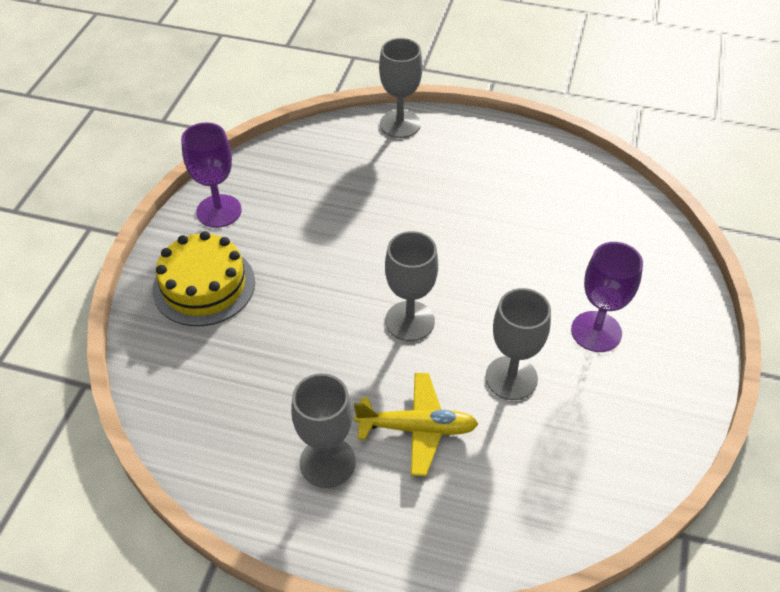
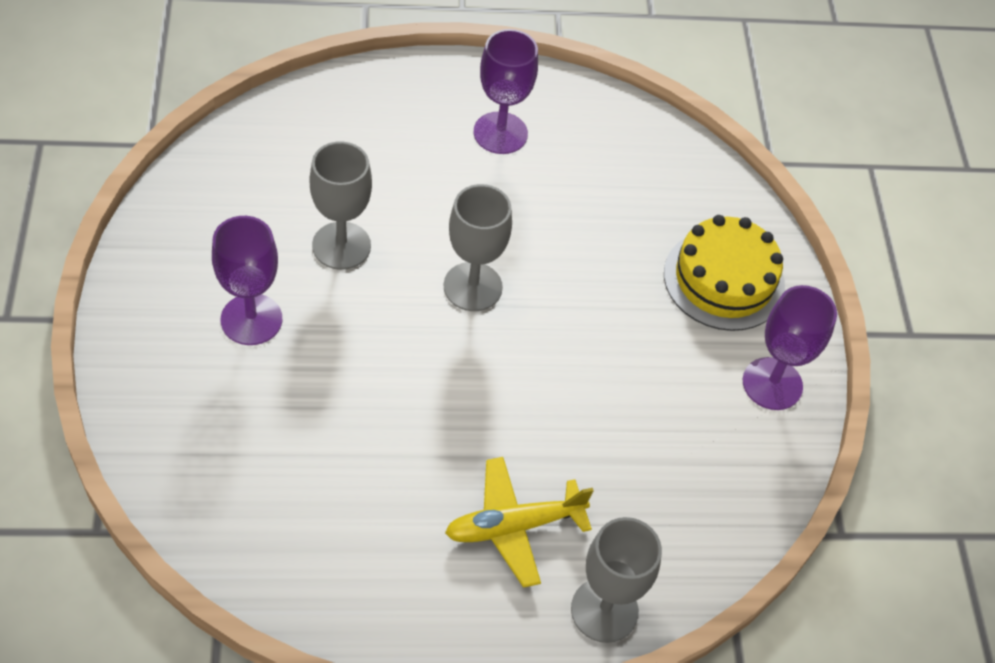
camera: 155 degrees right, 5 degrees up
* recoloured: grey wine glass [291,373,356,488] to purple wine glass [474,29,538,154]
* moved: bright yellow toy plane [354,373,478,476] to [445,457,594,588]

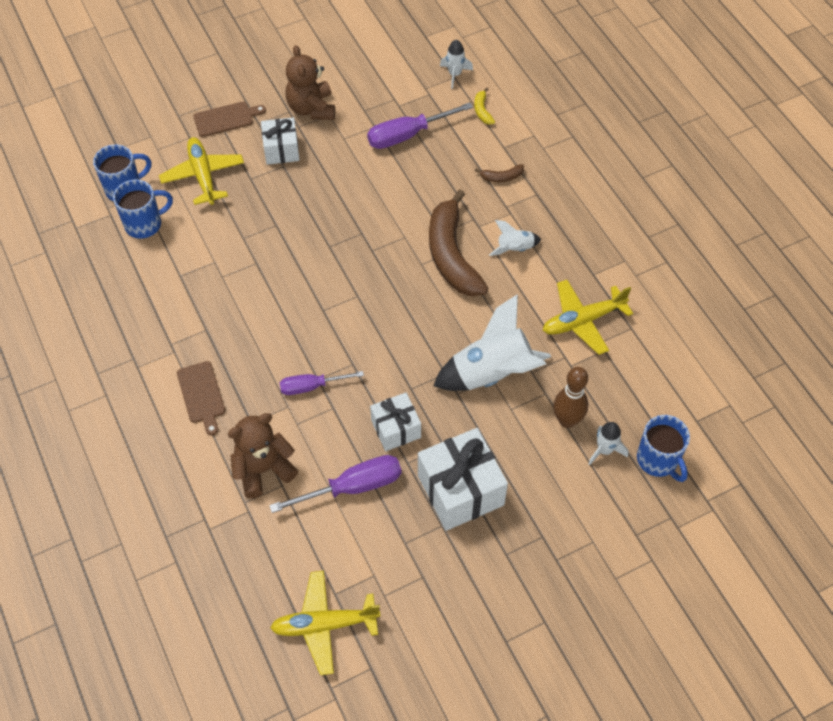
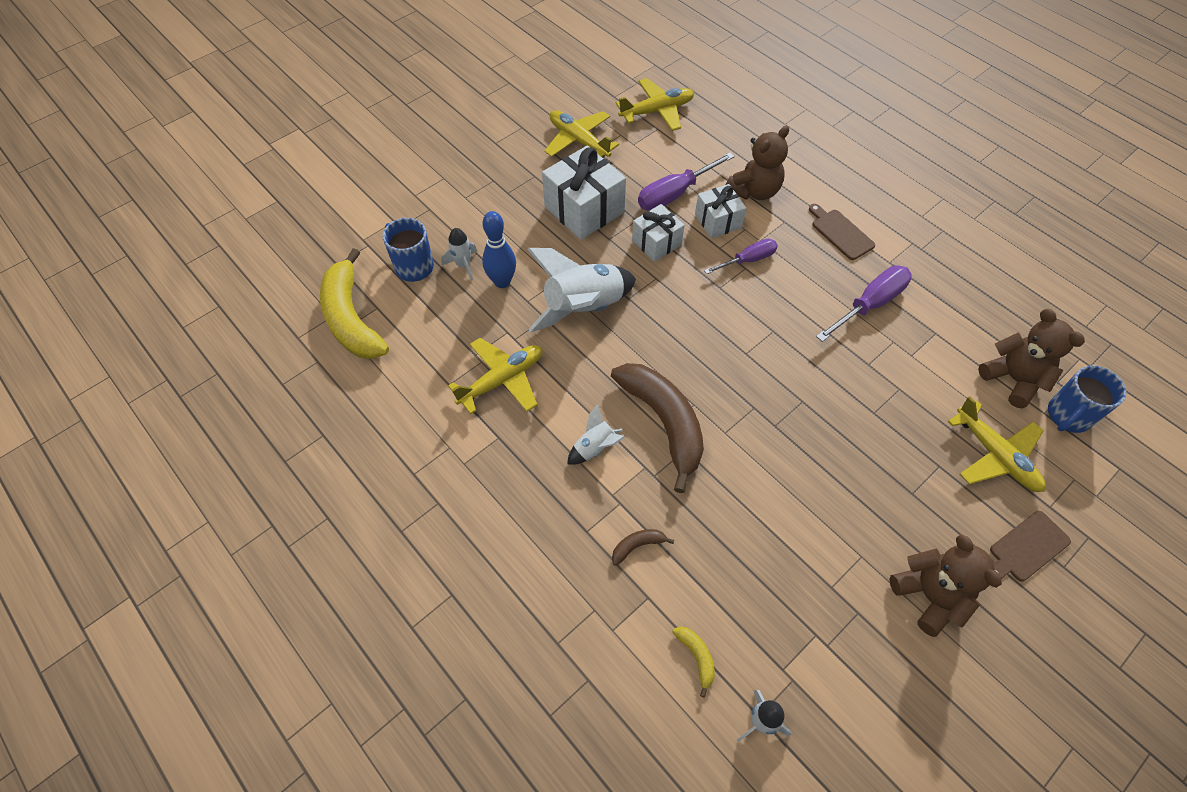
camera: 165 degrees right, 0 degrees up
* moved: purple flat screwdriver [367,102,473,149] to [816,265,912,342]
* moved: white gift [261,117,300,165] to [695,184,746,239]
* replaced: blue tea mug [113,179,173,239] to russet stuffed bear [978,309,1085,408]
* recoloured: russet skittle [553,367,588,428] to blue skittle [482,211,516,288]
* added: bright yellow toy plane [544,110,619,158]
* added: bright yellow banana fruit [320,248,389,359]

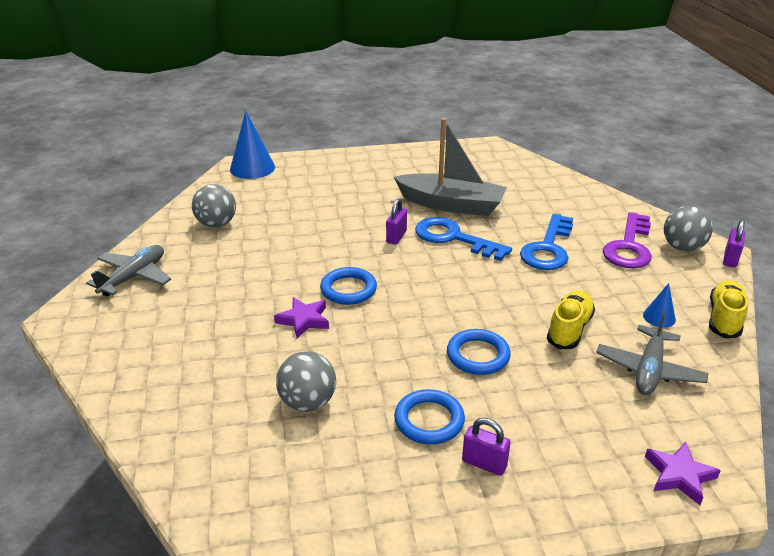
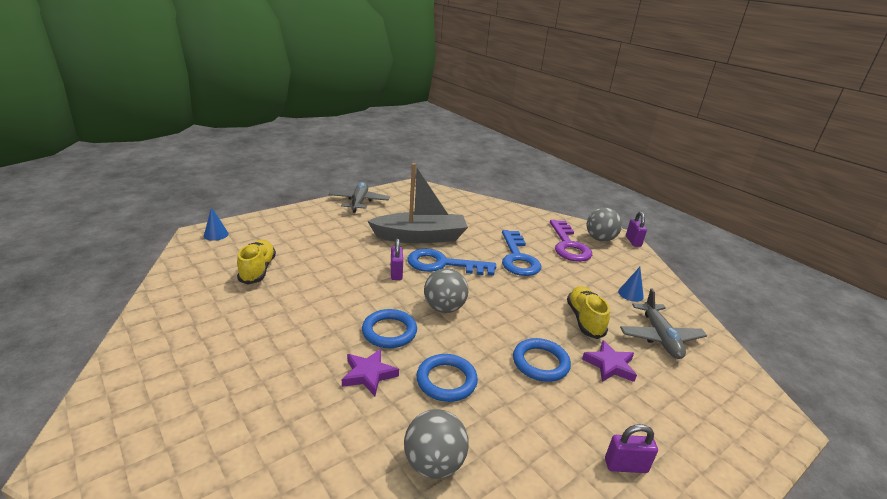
camera: 30 degrees left, 5 degrees down
* resized: blue solid cone [230,111,275,179] = [204,207,229,241] x0.51
* moved: grey play ball [192,184,236,228] to [424,268,468,313]
* moved: grey toy plane [86,245,171,297] to [329,182,390,213]
* moved: bright yellow shoe [709,280,748,338] to [237,240,276,285]
* moved: blue torus [394,389,465,445] to [416,354,478,402]
* moved: purple star [645,442,721,505] to [582,340,637,382]

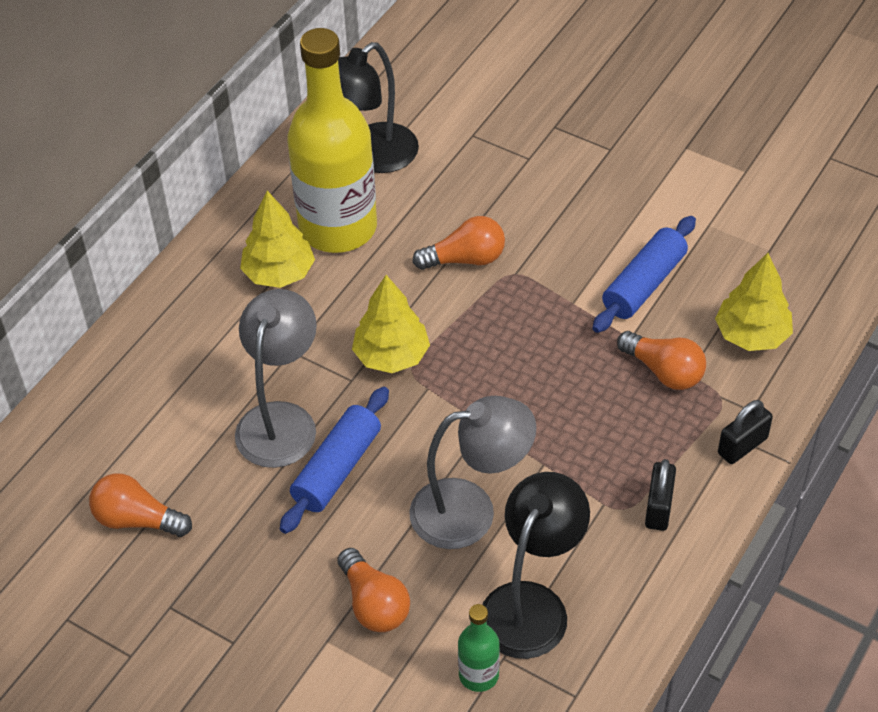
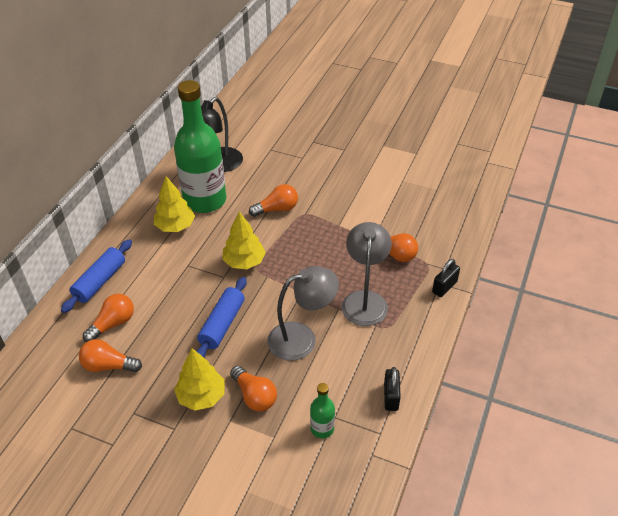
camera: 10 degrees left, 5 degrees down
* recoloured: bright yellow bottle [287,28,377,253] to green bottle [174,80,226,213]
* moved: blue pastry roller [593,216,696,333] to [61,239,132,313]
* moved: bright yellow toy tree [715,253,793,351] to [174,348,225,411]
* moved: grey desk lamp [235,289,317,468] to [342,222,392,326]
* moved: black padlock [645,459,676,531] to [384,367,401,411]
* removed: black desk lamp [482,472,590,659]
* added: bright orange lightbulb [83,294,134,342]

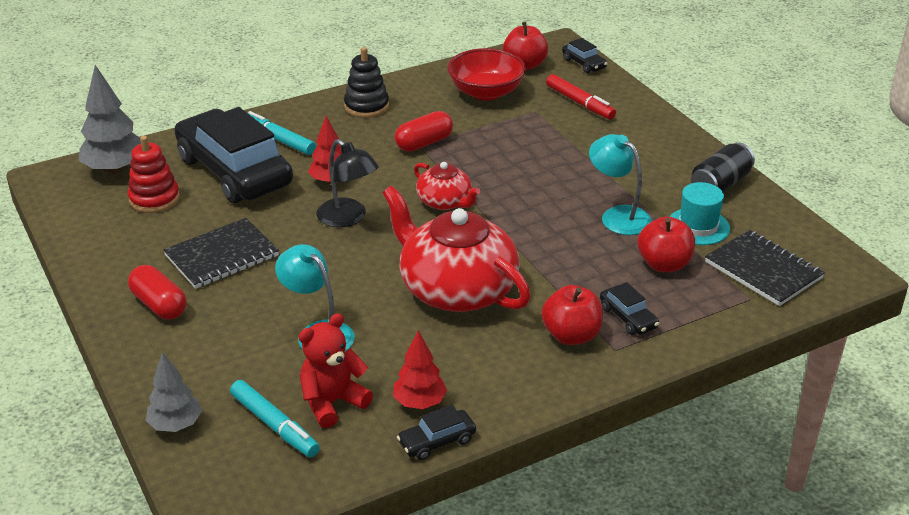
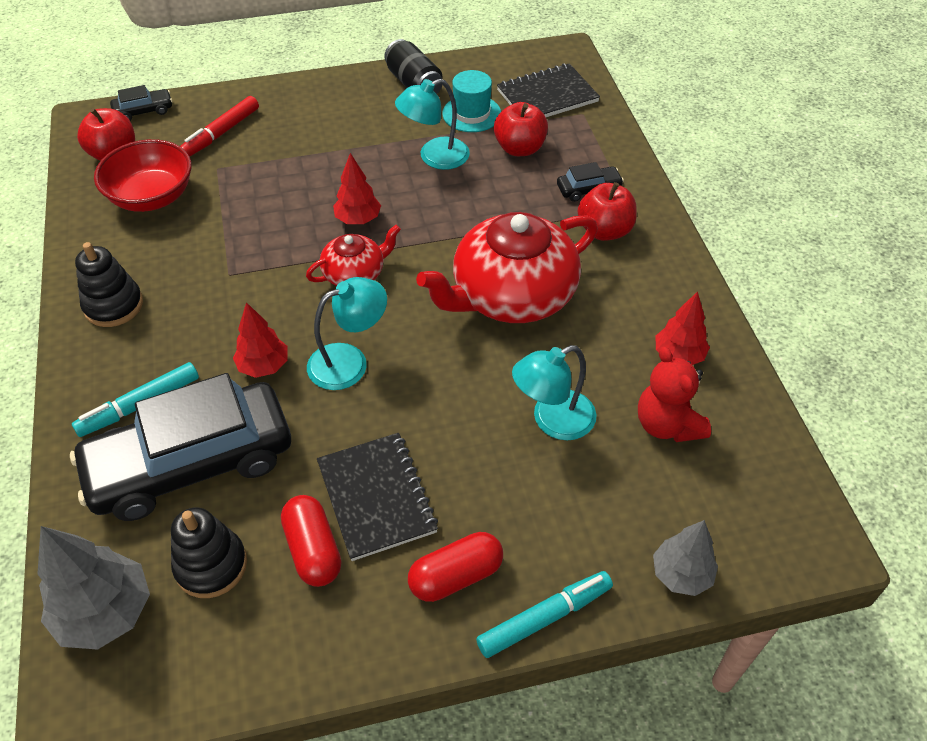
camera: 75 degrees left, 15 degrees up
* turned: scarlet marker pen [546,74,616,119] = [180,96,259,156] 150 degrees clockwise
* moved: scarlet capsule [395,111,453,152] to [281,495,341,587]
* recoloured: scarlet stacking toy [127,136,180,213] to black stacking toy [171,507,247,598]
* recoloured: black desk lamp [316,139,379,227] to teal desk lamp [307,277,387,390]
* moved: teal marker pen [230,380,320,457] to [476,571,613,658]
* removed: black automobile [397,405,476,460]
* added: scarlet toy tree [333,153,381,224]

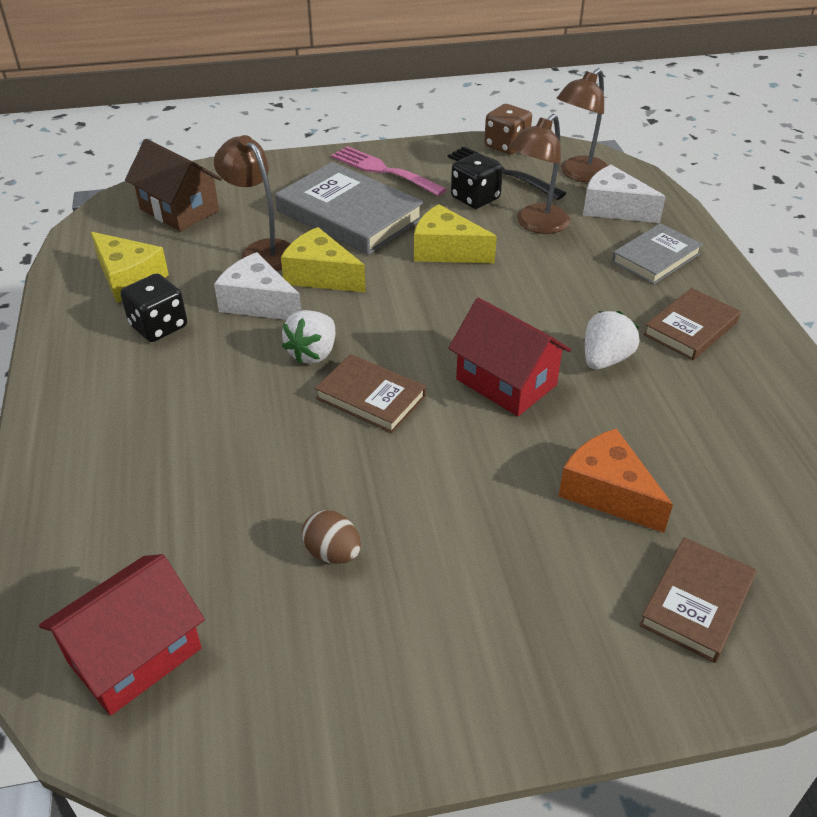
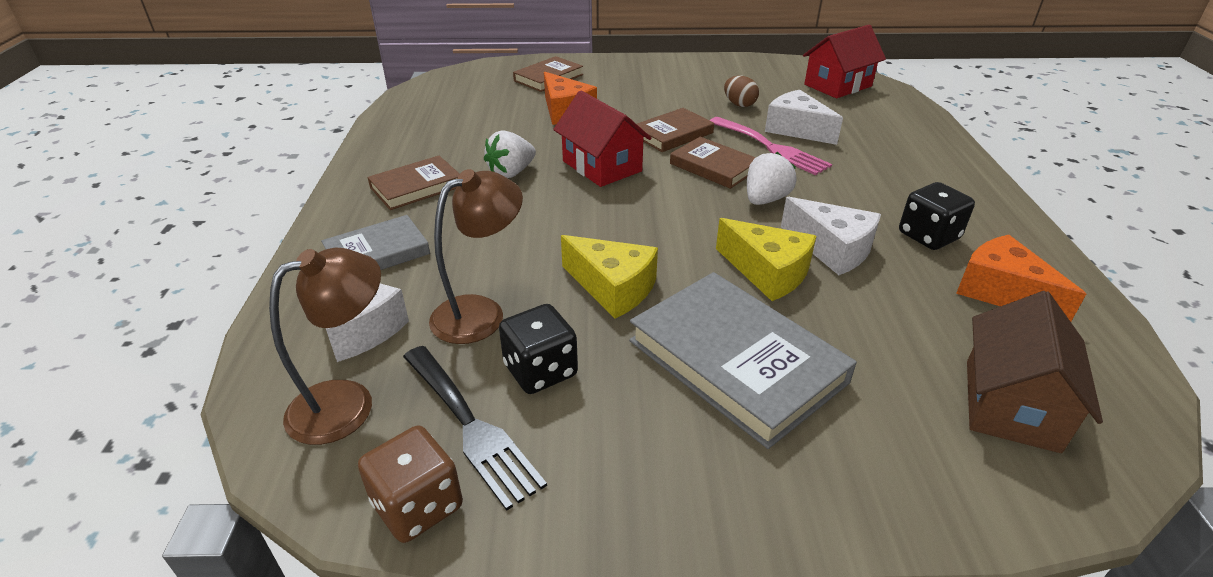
camera: 170 degrees left, 5 degrees down
* removed: russet desk lamp [214,135,291,271]
* turned: russet toy house [125,139,222,231] = [967,291,1103,453] 60 degrees clockwise
* moved: pink dinner fork [331,146,447,196] to [710,117,832,175]
* recoloured: bright yellow cheese [91,232,169,303] to bright orange cheese [956,235,1086,322]
* added: white cheese [765,90,843,145]
* added: russet book [637,108,714,152]

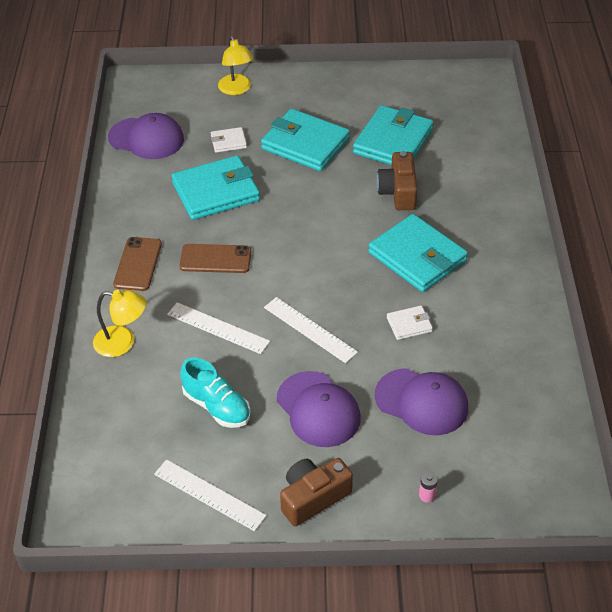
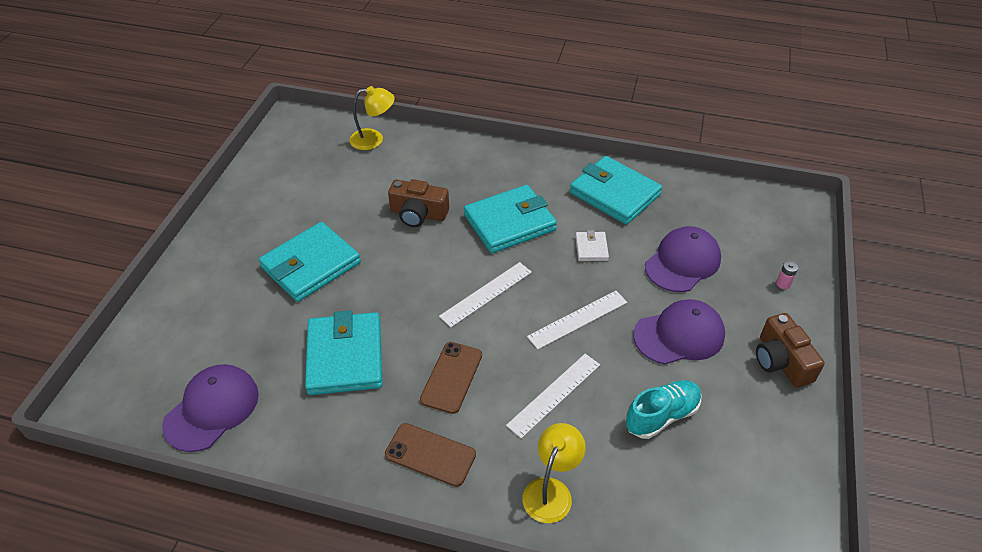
camera: 75 degrees left, 0 degrees up
* moved: bright yellow desk lamp [218,36,254,95] to [349,86,395,150]
* moved: teal billfold [353,105,434,165] to [570,156,662,225]
* removed: white billfold [211,127,247,153]
* moved: white straightedge [154,459,266,531] to [439,262,532,327]

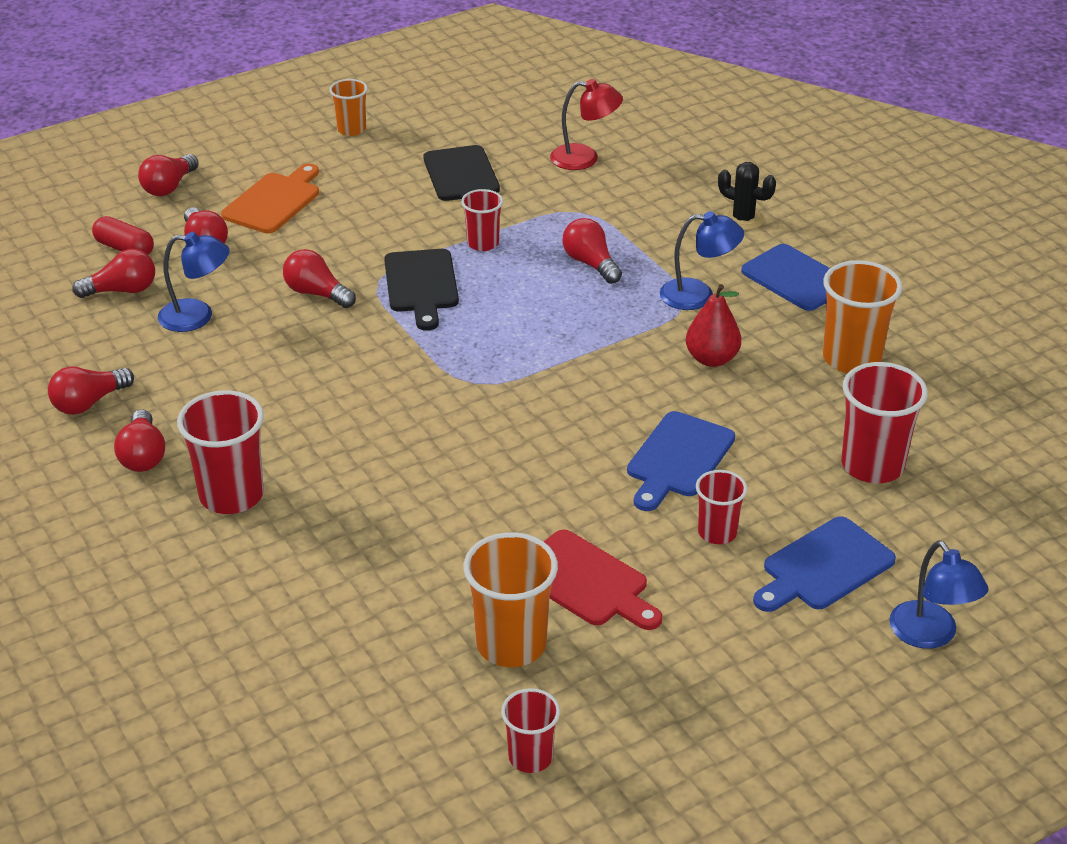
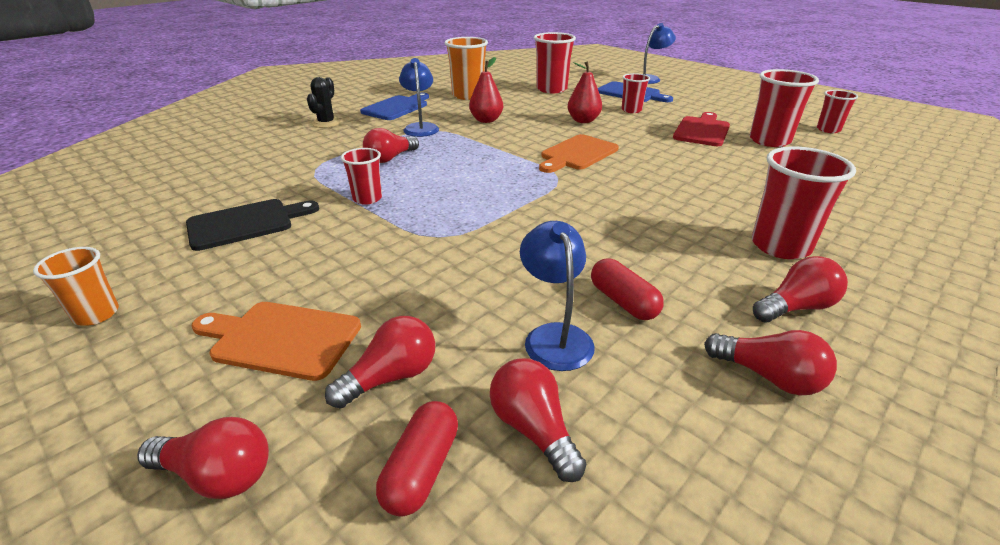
camera: 105 degrees left, 5 degrees down
* removed: scarlet desk lamp [550,79,623,170]
* removed: scarlet lightbulb [283,249,356,308]
* removed: black chopping board [384,249,459,331]
* replaced: blue chopping board [627,411,735,511] to scarlet pear fruit [567,62,602,123]
* recoloured: bright orange tumbler [463,532,558,667] to scarlet tumbler [750,69,819,147]
* added: bright orange chopping board [539,134,619,173]
* added: scarlet capsule [591,258,664,320]

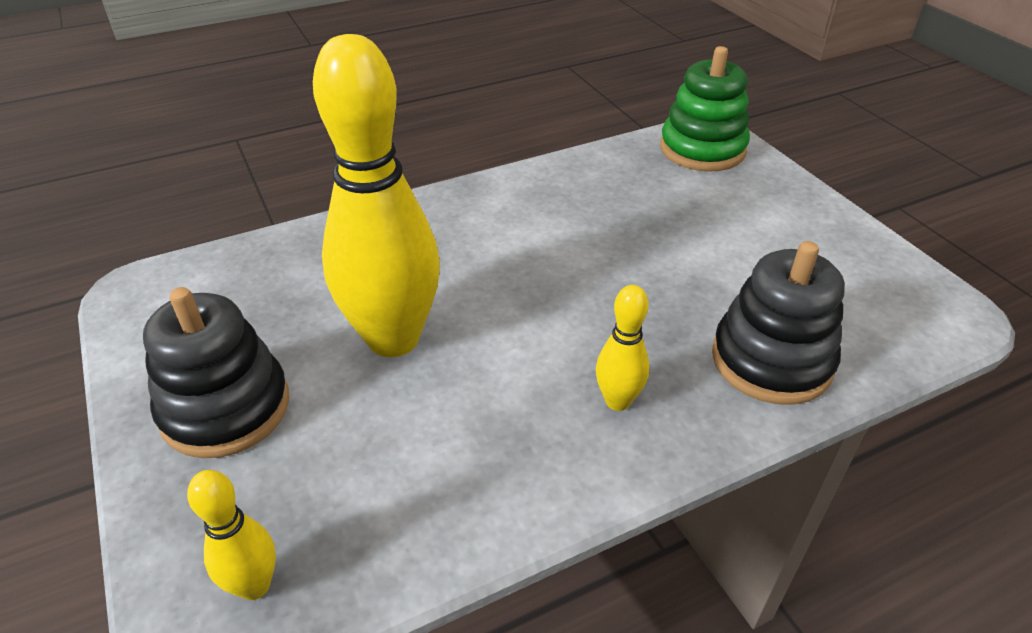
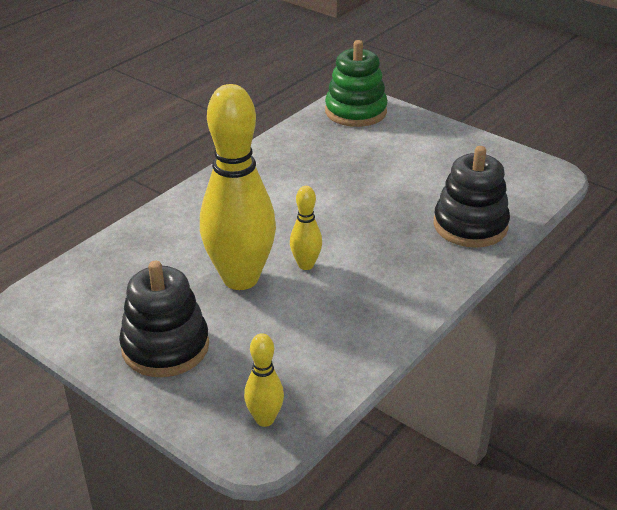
camera: 25 degrees left, 5 degrees down
* moved: bright yellow skittle [596,285,650,411] to [290,186,322,270]

